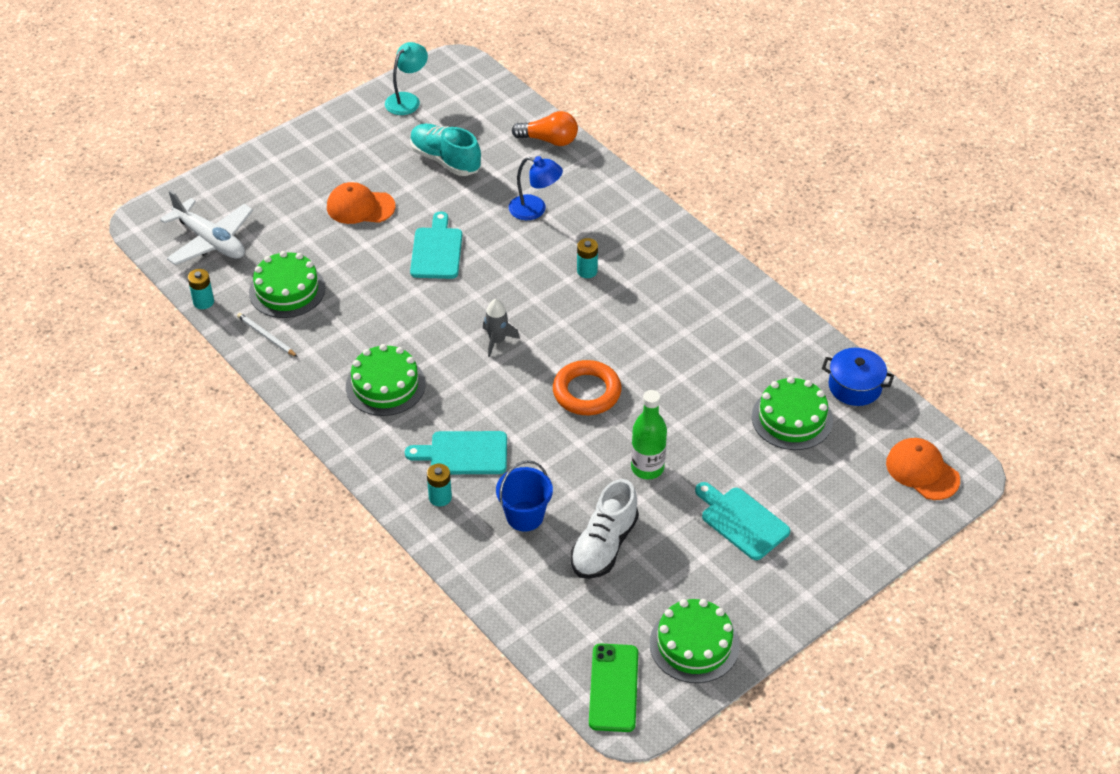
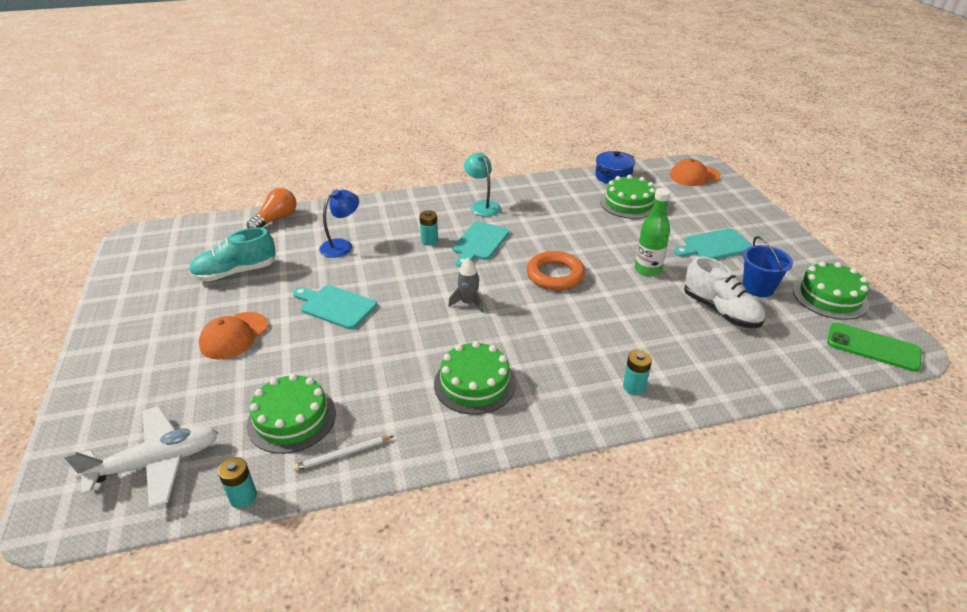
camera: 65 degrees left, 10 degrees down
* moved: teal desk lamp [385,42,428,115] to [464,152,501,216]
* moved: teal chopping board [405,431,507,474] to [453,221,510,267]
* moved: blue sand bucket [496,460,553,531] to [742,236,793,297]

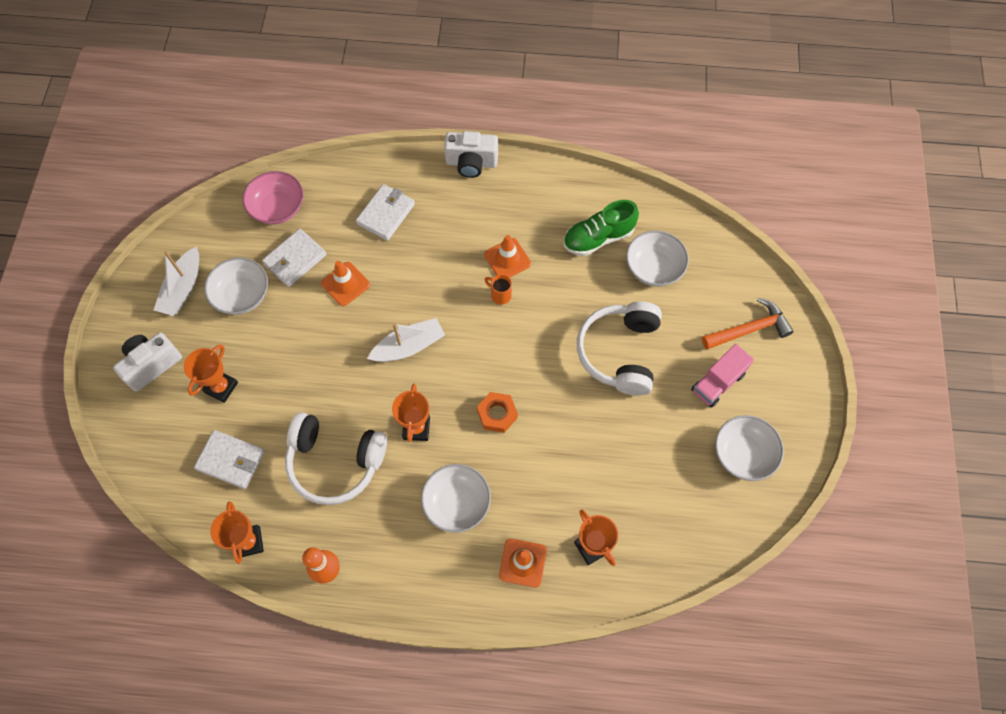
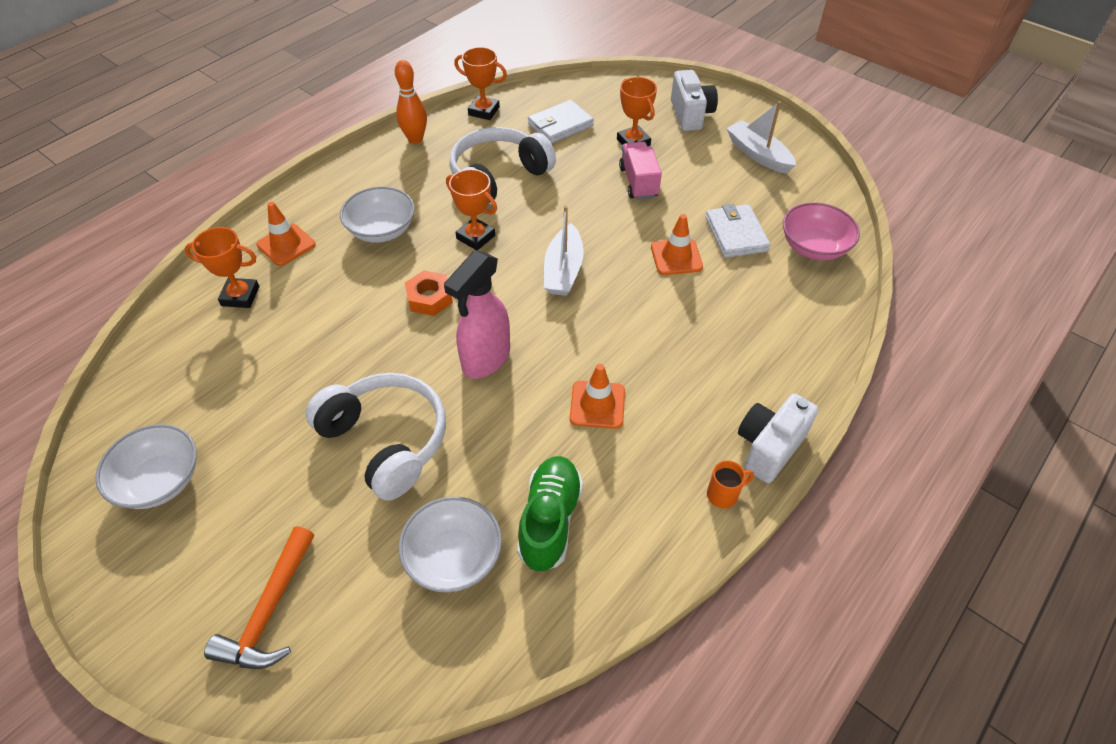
camera: 125 degrees right, 15 degrees down
* removed: white billfold [356,184,415,241]
* removed: white serving bowl [204,257,268,315]
* moved: bright orange tea mug [485,274,512,305] to [707,461,754,508]
* moved: pink lorry [691,344,754,408] to [619,142,662,200]
* added: pink spray bottle [444,250,510,379]

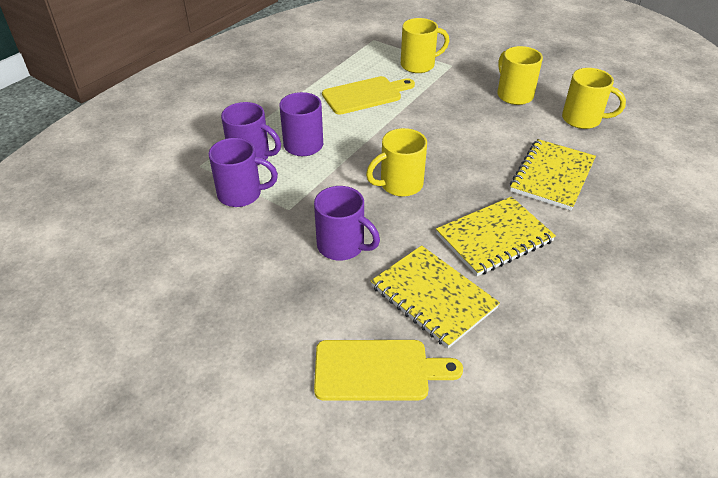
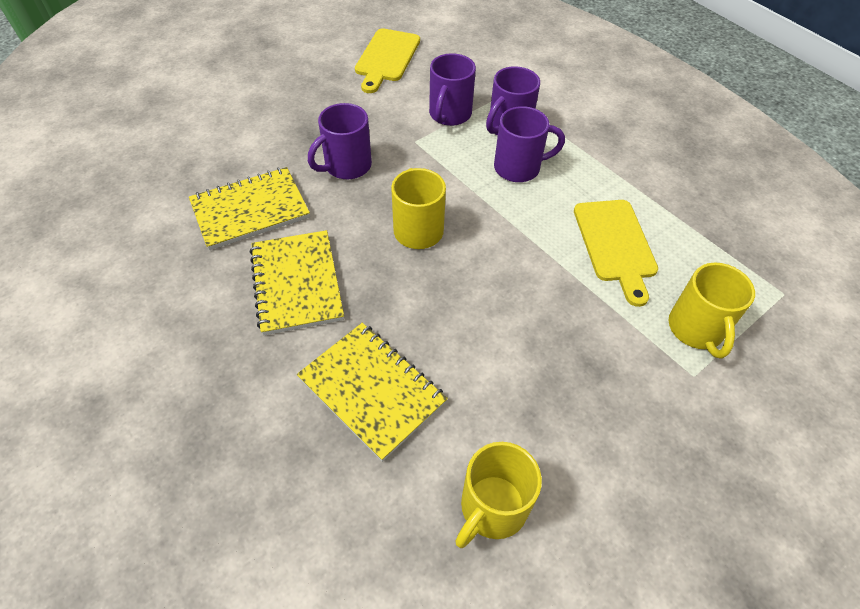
camera: 105 degrees right, 10 degrees up
* removed: bright yellow tea mug [497,46,543,105]
* moved: bright yellow chopping board [314,340,463,401] to [355,28,420,93]

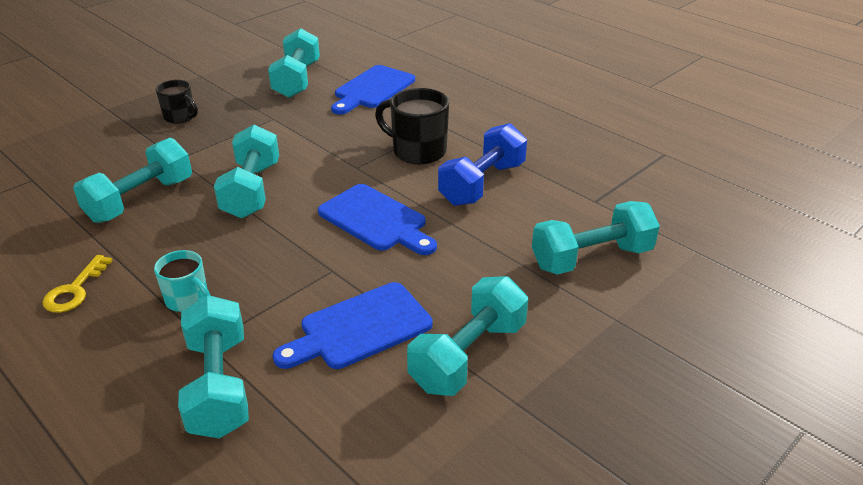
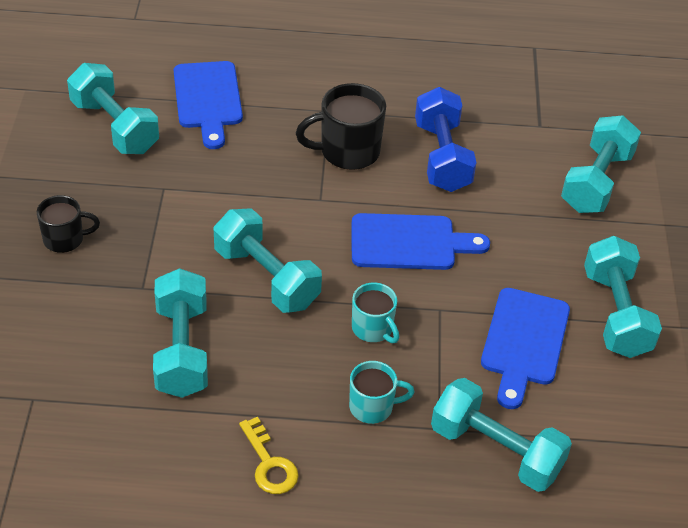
camera: 45 degrees left, 10 degrees up
* added: teal tea mug [352,282,399,343]

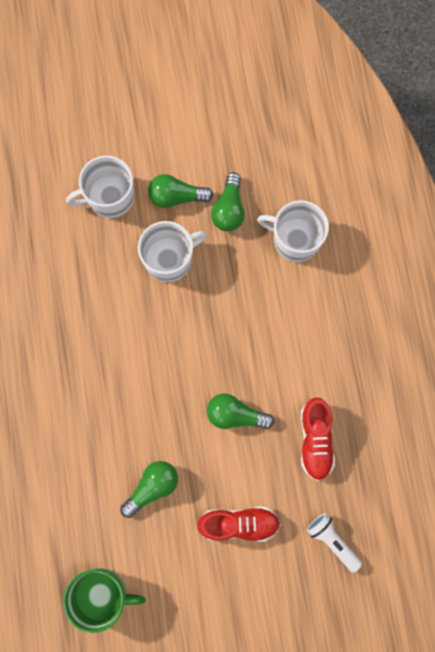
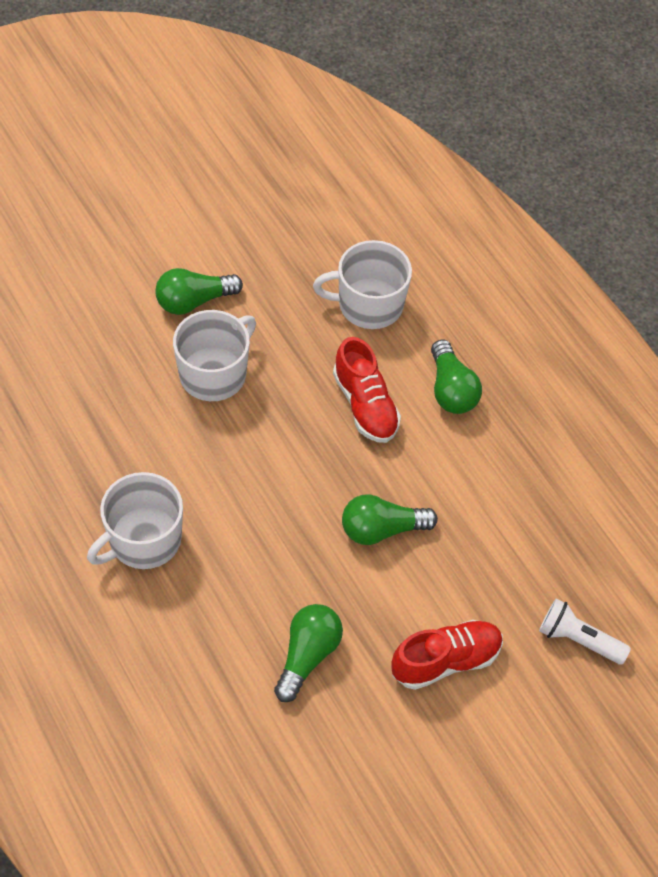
camera: 25 degrees left, 20 degrees down
* moved: white tea mug [66,156,134,218] to [87,472,183,569]
* moved: green lightbulb [211,172,245,232] to [431,340,482,414]
* moved: scarlet shoe [301,397,335,481] to [333,337,401,443]
* removed: green tea mug [63,568,146,633]

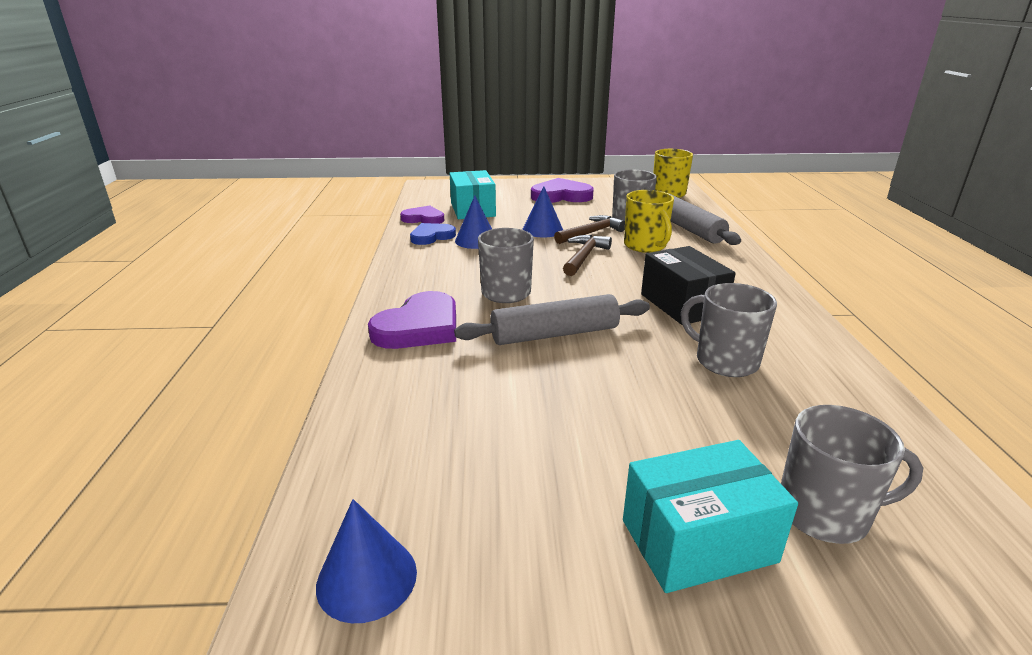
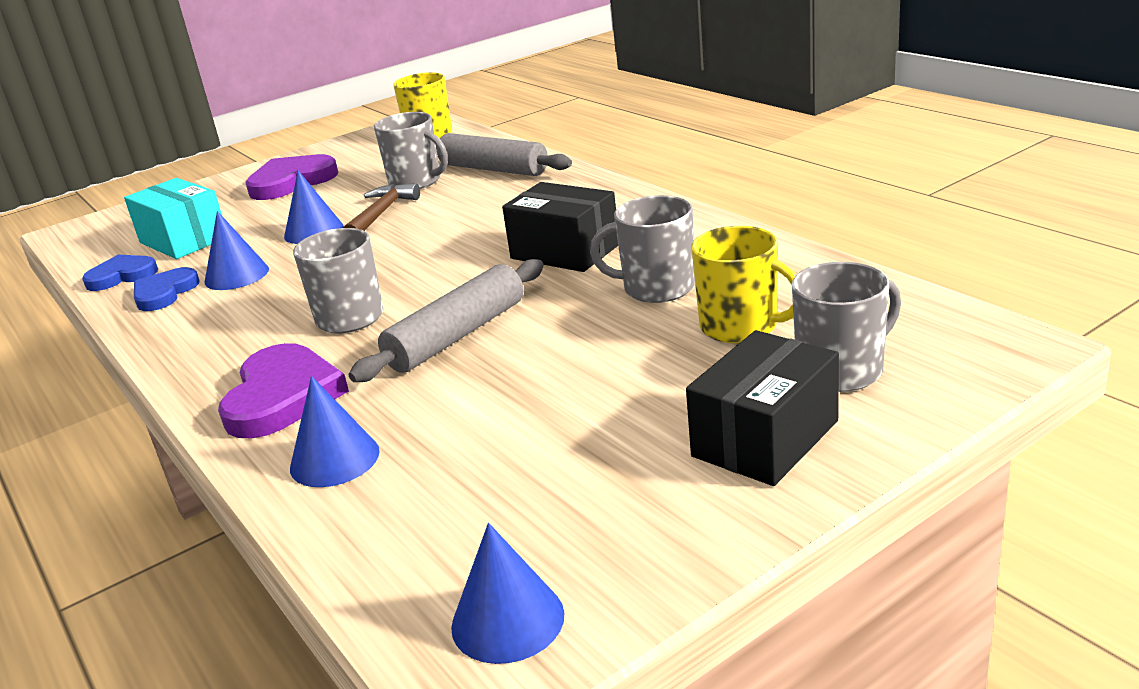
camera: 30 degrees left, 0 degrees up
* moved: bright yellow tea mug [624,190,674,253] to [691,226,797,343]
* recoloured: purple heart [400,206,444,224] to blue heart [82,254,158,291]
* removed: russet carpenter's hammer [563,235,612,276]
* recoloured: teal parcel [623,440,798,593] to black parcel [686,330,839,486]
* added: blue solid cone [290,376,380,487]

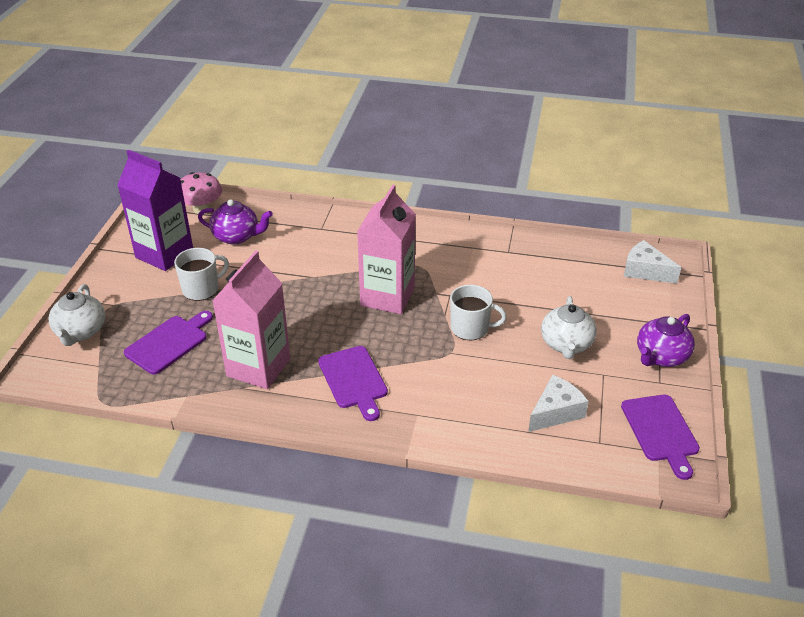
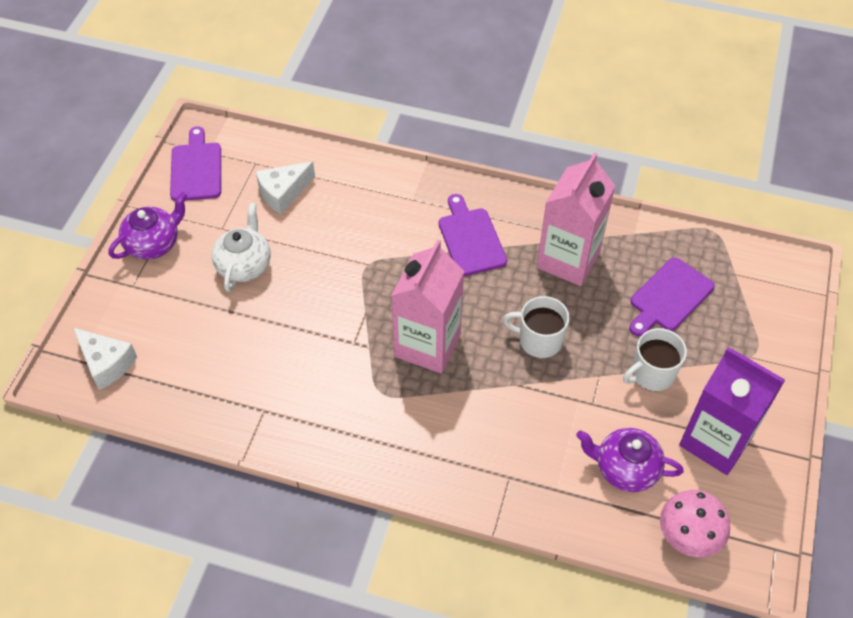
camera: 175 degrees left, 15 degrees up
* removed: white tea pot [49,284,105,346]
* moved: white tea mug [450,285,507,340] to [503,296,570,358]

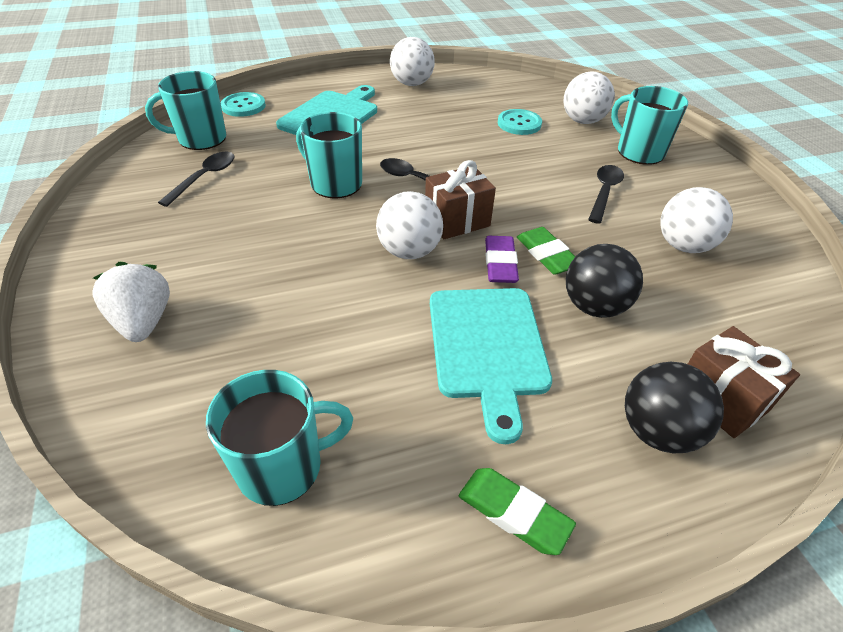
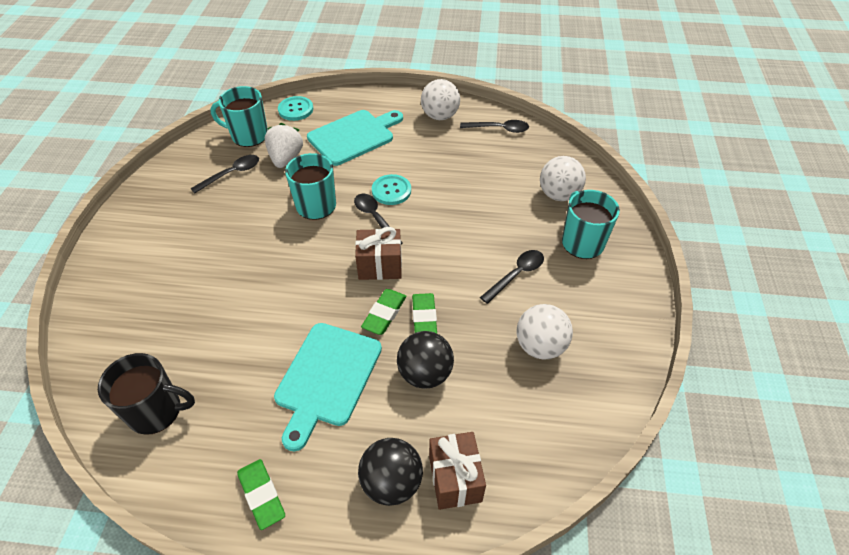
camera: 25 degrees right, 5 degrees up
* moved: teal sewing button [498,109,542,135] to [372,174,411,205]
* removed: white play ball [376,191,443,259]
* recoloured: purple pencil eraser [485,236,519,283] to green pencil eraser [361,289,406,335]
* moved: white berry [92,262,170,342] to [265,123,303,168]
* recoloured: teal tea mug [206,370,353,506] to black tea mug [98,353,195,435]
* added: black teaspoon [460,120,529,133]

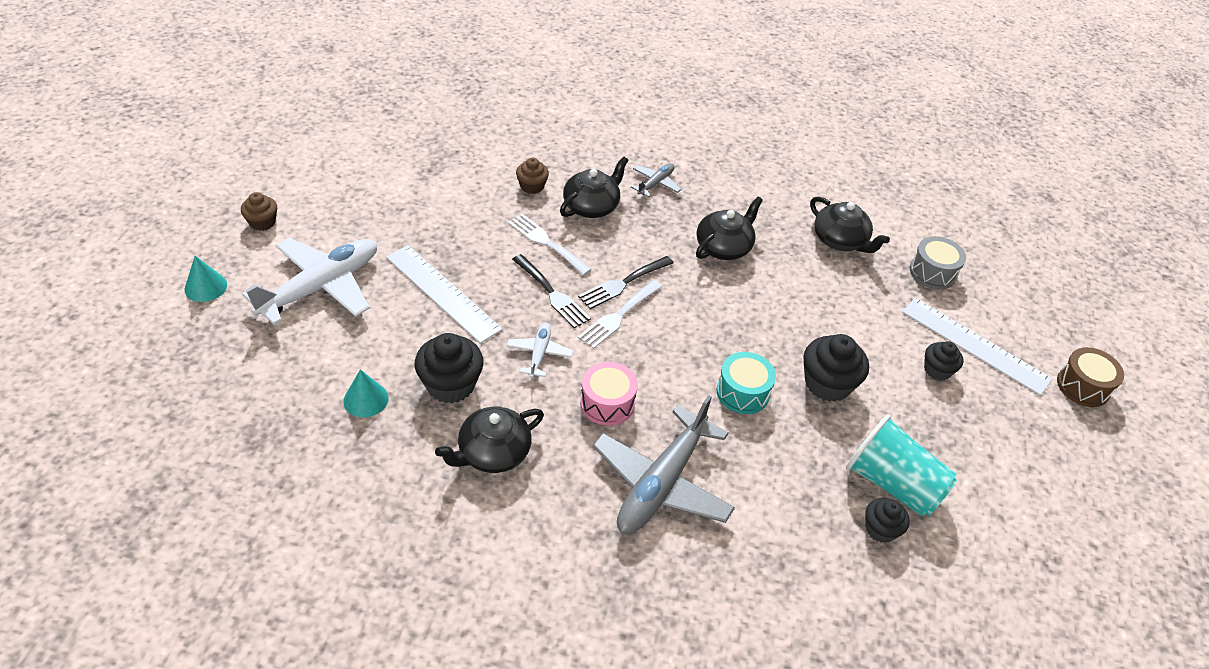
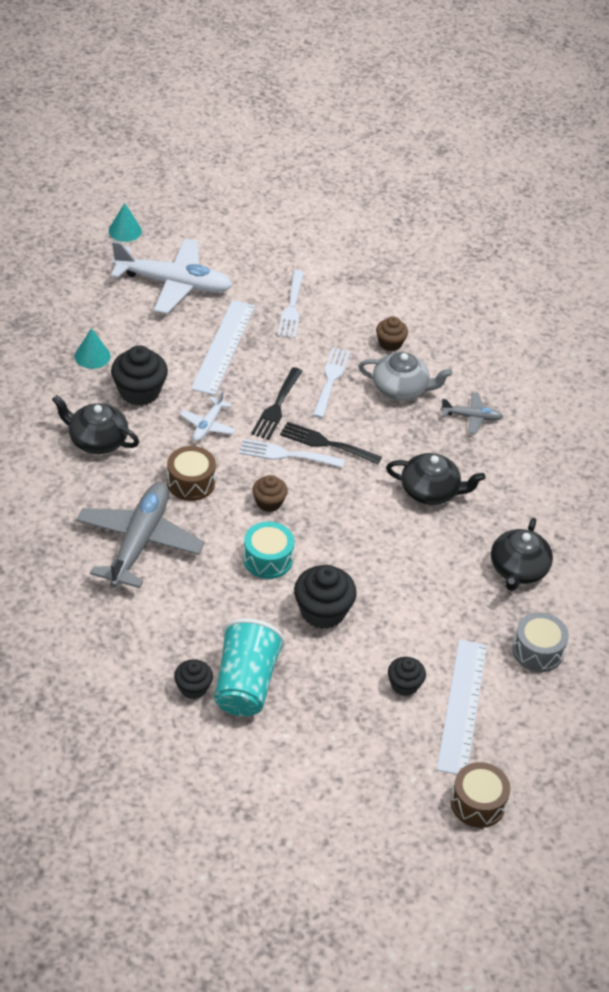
camera: 60 degrees right, 0 degrees up
* recoloured: black tea pot [560,157,628,218] to grey tea pot [358,352,453,401]
* moved: russet muffin [241,192,277,231] to [252,475,288,512]
* turned: white toy plane [507,323,573,378] = [180,390,236,442] 135 degrees clockwise
* recoloured: pink drum [580,362,638,426] to russet drum [167,446,216,501]
* turned: grey toy plane [592,395,735,534] = [77,482,205,588] 105 degrees clockwise
* added: white dinner fork [277,270,304,338]

